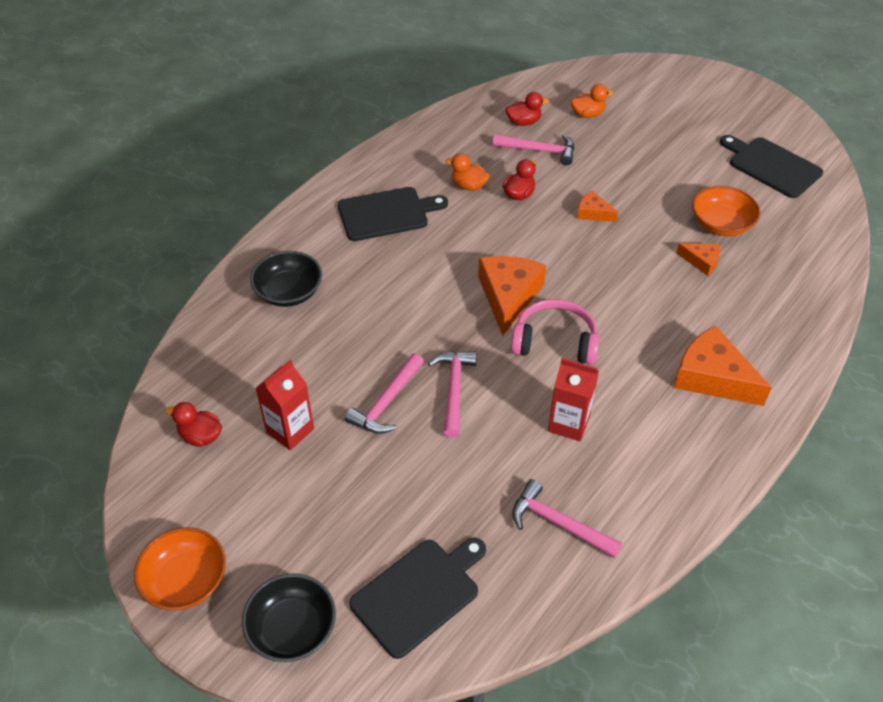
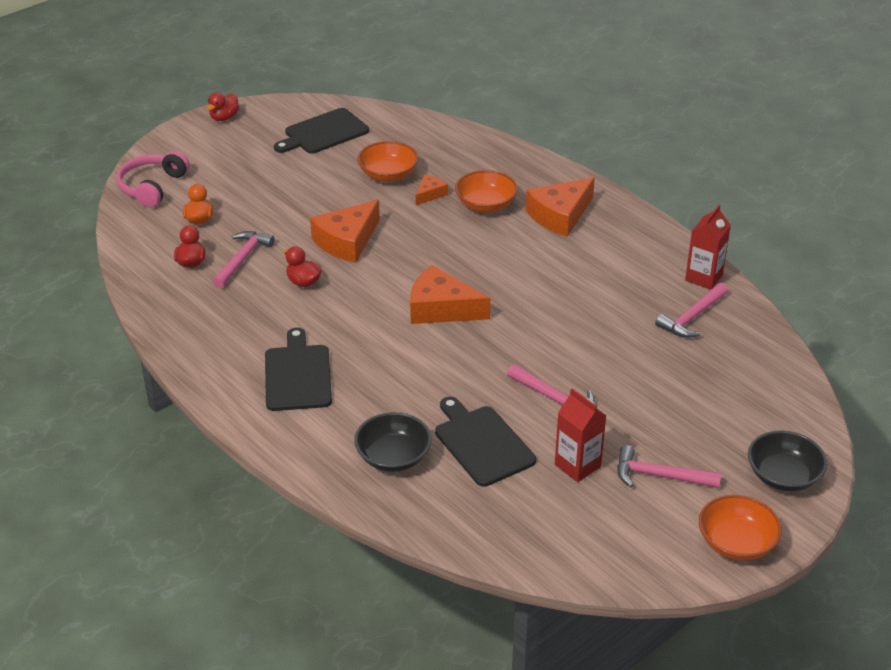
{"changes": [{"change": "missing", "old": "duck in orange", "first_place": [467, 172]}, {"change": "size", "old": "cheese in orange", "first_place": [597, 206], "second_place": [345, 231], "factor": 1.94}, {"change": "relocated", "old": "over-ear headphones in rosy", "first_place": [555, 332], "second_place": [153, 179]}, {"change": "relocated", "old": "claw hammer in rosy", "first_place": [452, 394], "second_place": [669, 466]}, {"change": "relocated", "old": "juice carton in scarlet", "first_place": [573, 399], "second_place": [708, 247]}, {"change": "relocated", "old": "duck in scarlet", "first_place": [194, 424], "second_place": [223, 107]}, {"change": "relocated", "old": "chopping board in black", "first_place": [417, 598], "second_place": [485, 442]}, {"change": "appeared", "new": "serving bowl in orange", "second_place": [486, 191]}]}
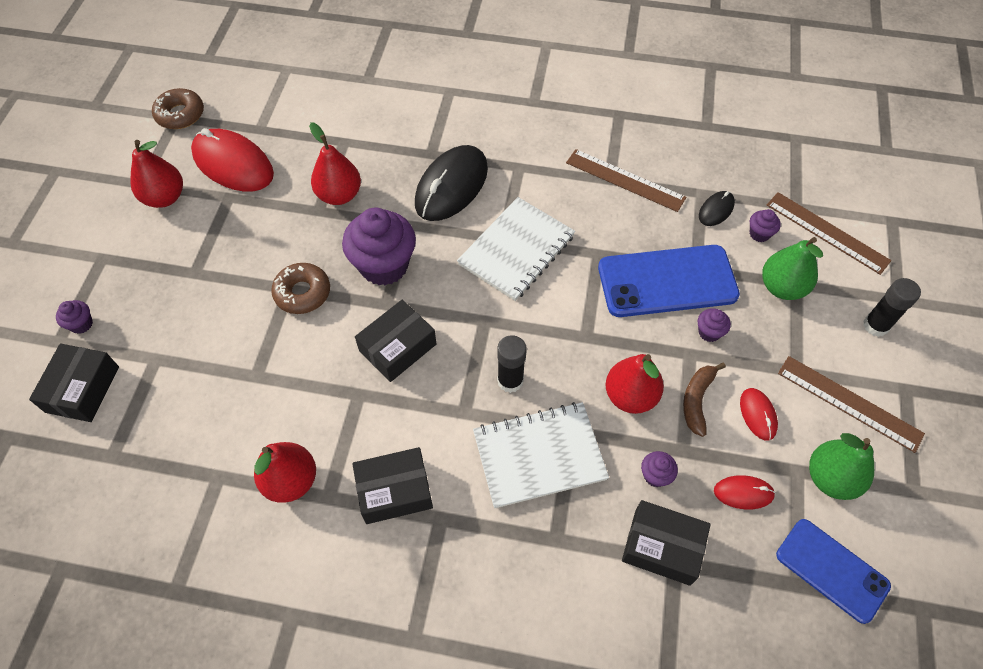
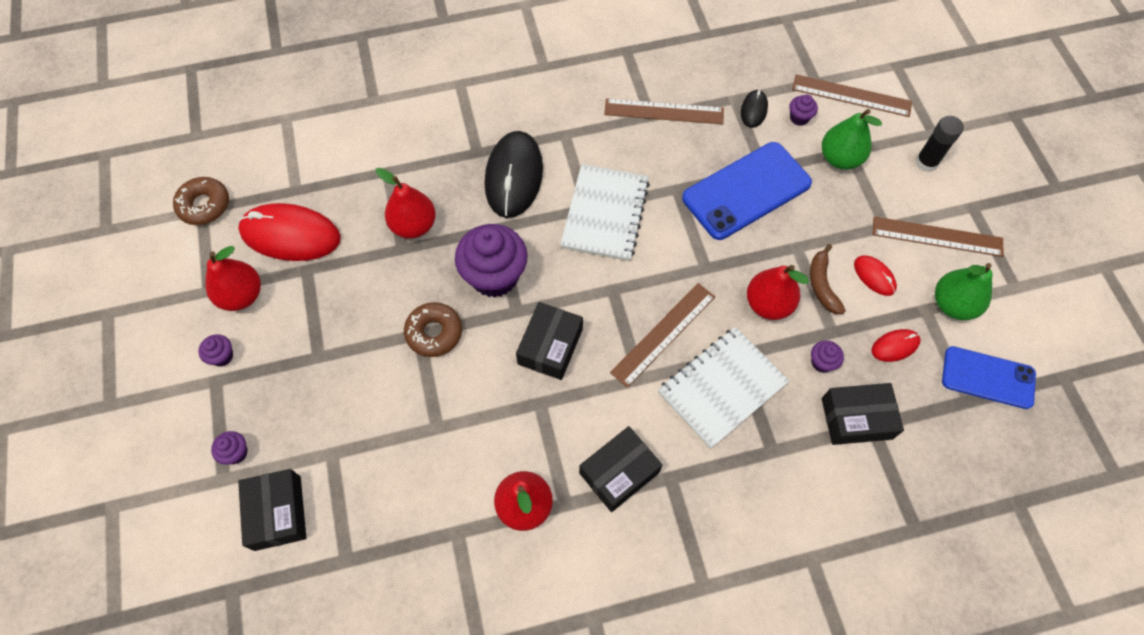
{"changes": [{"change": "relocated", "old": "fairy cake in purple", "first_place": [714, 325], "second_place": [215, 350]}, {"change": "exchanged", "old": "stick of glue in black", "new": "measuring stick in dark brown", "first_place": [512, 364], "second_place": [662, 335]}]}
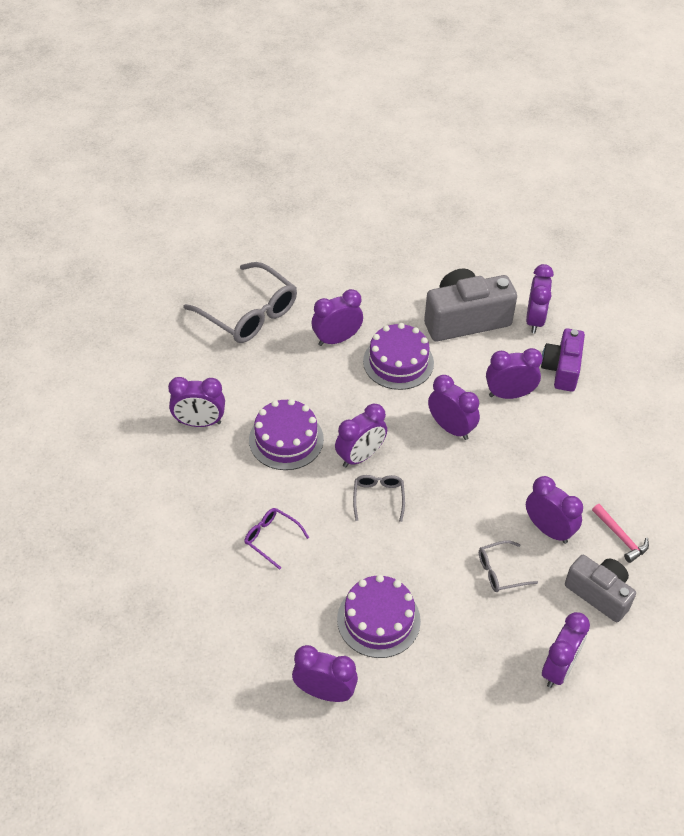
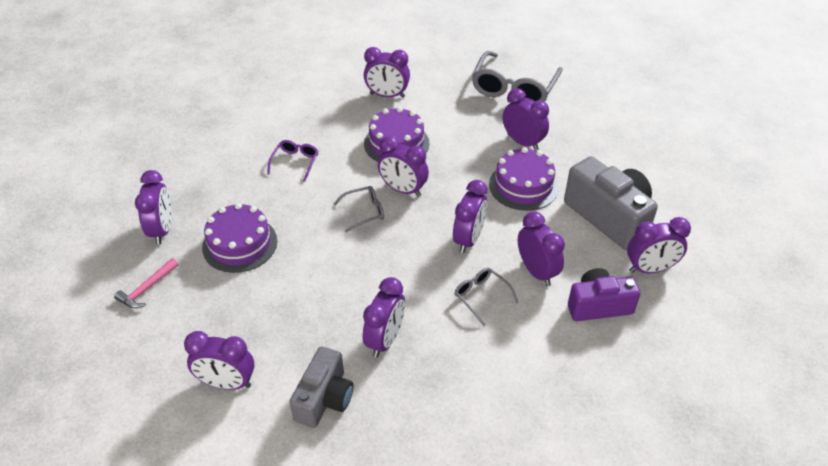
{"changes": [{"change": "spun", "old": "alarm clock in purple", "first_place": [196, 402], "second_place": [387, 72], "degrees": -60}, {"change": "relocated", "old": "claw hammer in rosy", "first_place": [620, 533], "second_place": [146, 283]}, {"change": "relocated", "old": "glasses in grey", "first_place": [508, 566], "second_place": [487, 297]}]}
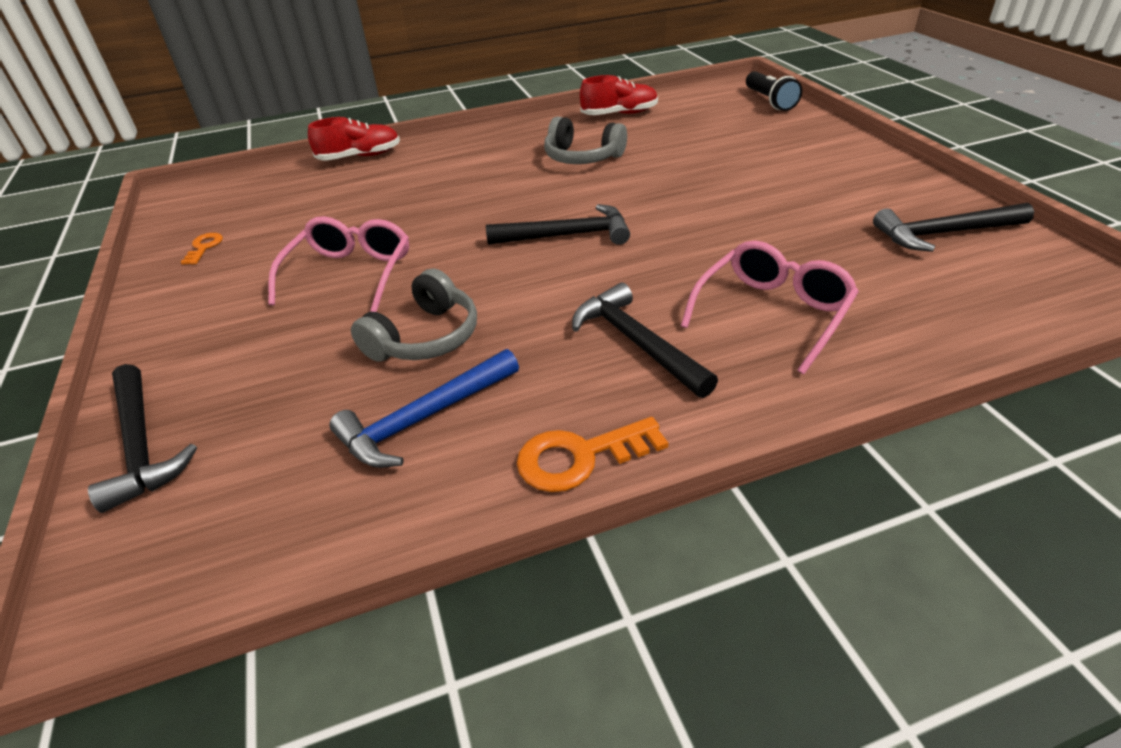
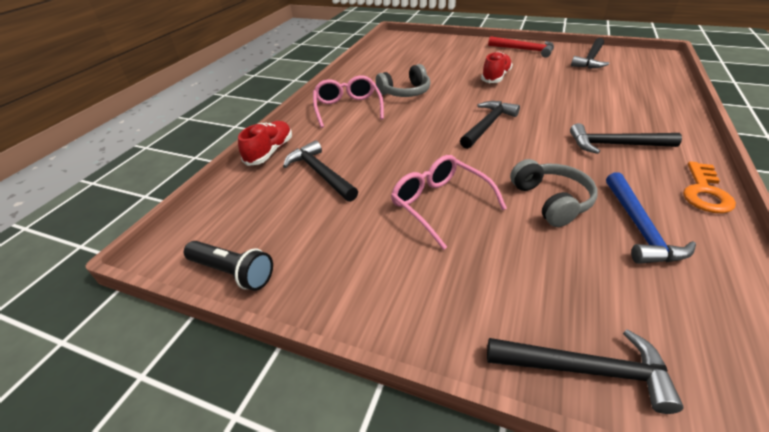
{"changes": [{"change": "relocated", "old": "flashlight in black", "first_place": [774, 91], "second_place": [228, 266]}, {"change": "relocated", "old": "sneaker in scarlet", "first_place": [619, 95], "second_place": [497, 67]}, {"change": "missing", "old": "key in orange", "first_place": [202, 249]}, {"change": "relocated", "old": "glasses in rosy", "first_place": [770, 307], "second_place": [348, 102]}, {"change": "appeared", "new": "claw hammer in scarlet", "second_place": [521, 47]}, {"change": "appeared", "new": "claw hammer in black", "second_place": [320, 171]}]}
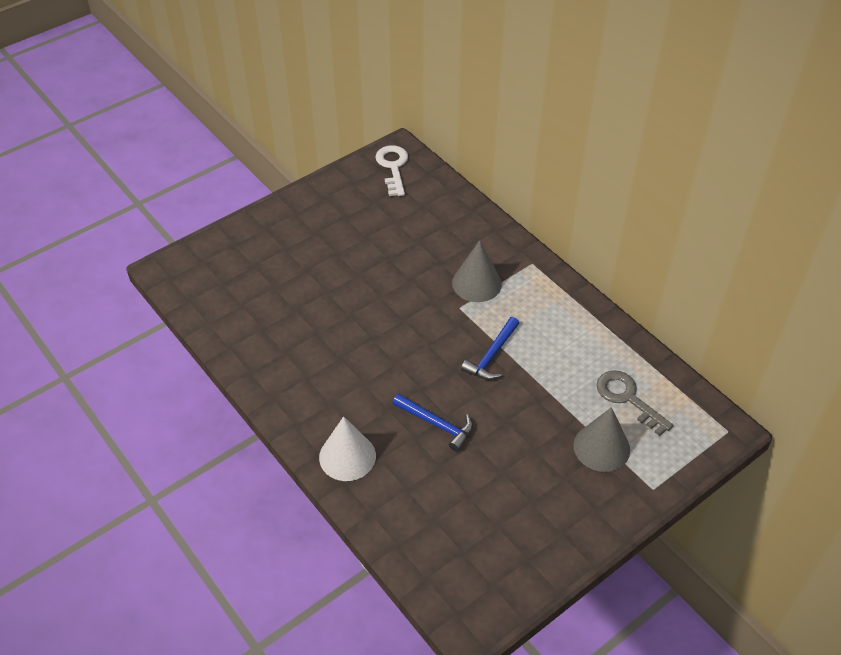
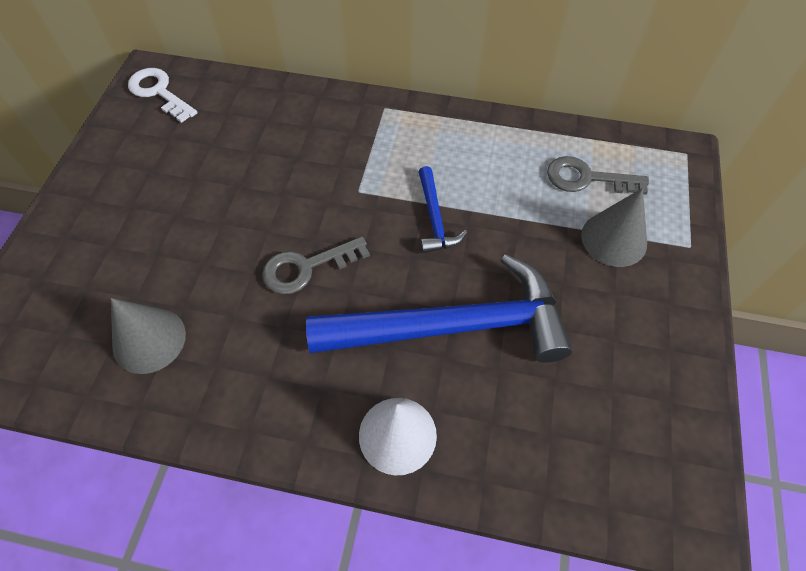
{"changes": [{"change": "relocated", "old": "cone in grey", "first_place": [477, 271], "second_place": [148, 336]}, {"change": "size", "old": "claw hammer in cobalt", "first_place": [432, 423], "second_place": [439, 308], "factor": 2.24}, {"change": "appeared", "new": "key in grey", "second_place": [316, 265]}]}
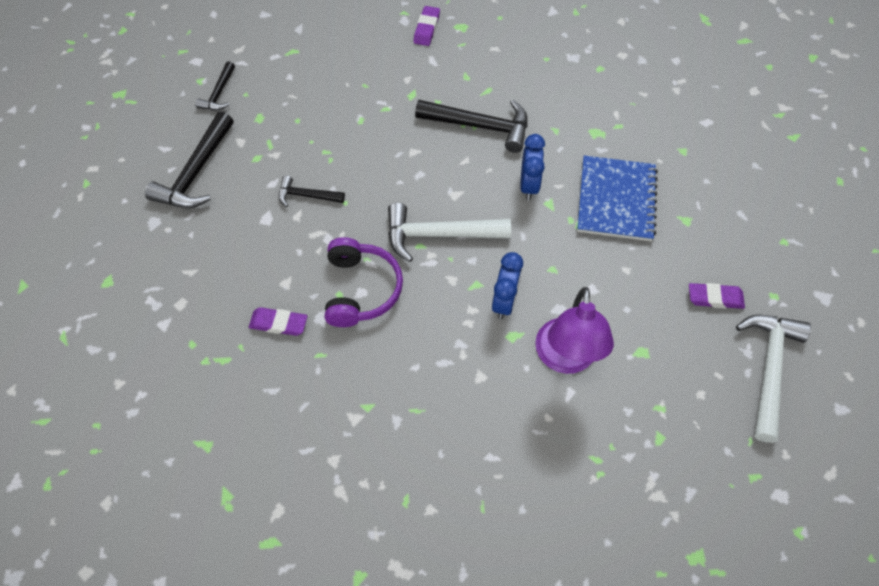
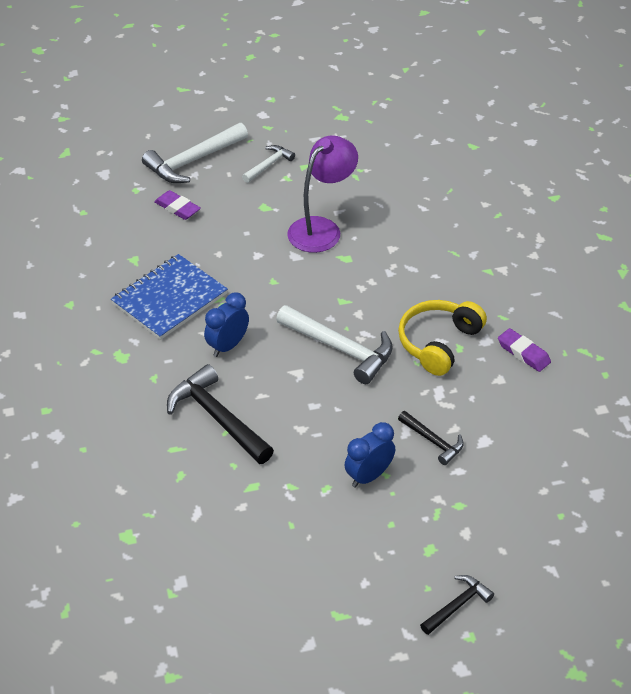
{"changes": [{"change": "missing", "old": "gum eraser in purple", "first_place": [426, 26]}, {"change": "missing", "old": "claw hammer in black", "first_place": [189, 159]}, {"change": "colour", "old": "over-ear headphones in purple", "new": "over-ear headphones in bright yellow", "first_place": [364, 282], "second_place": [442, 338]}, {"change": "relocated", "old": "alarm clock in cobalt", "first_place": [507, 285], "second_place": [370, 455]}, {"change": "appeared", "new": "claw hammer in pure white", "second_place": [268, 164]}]}
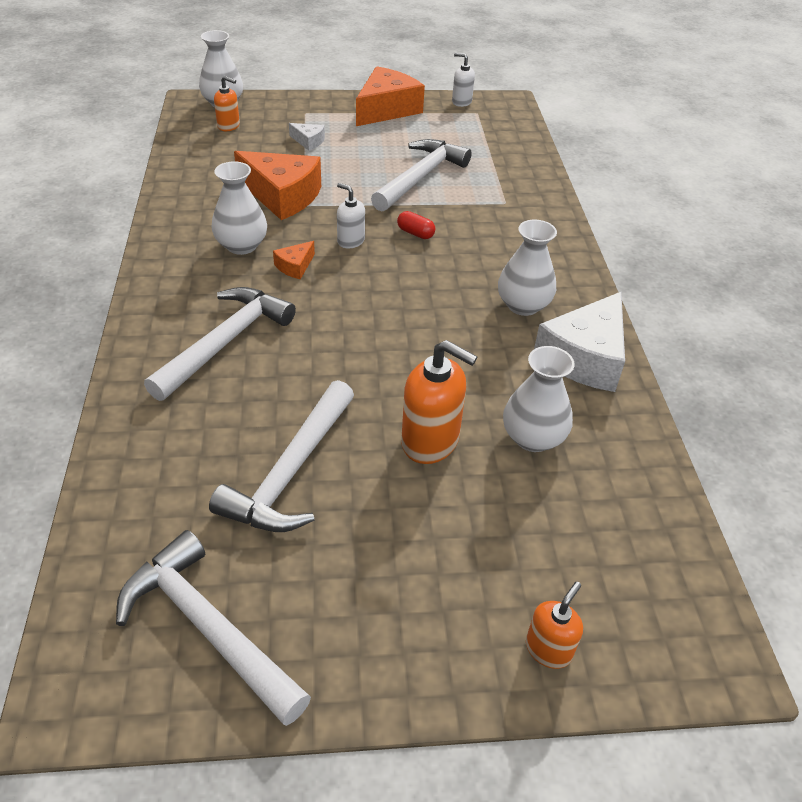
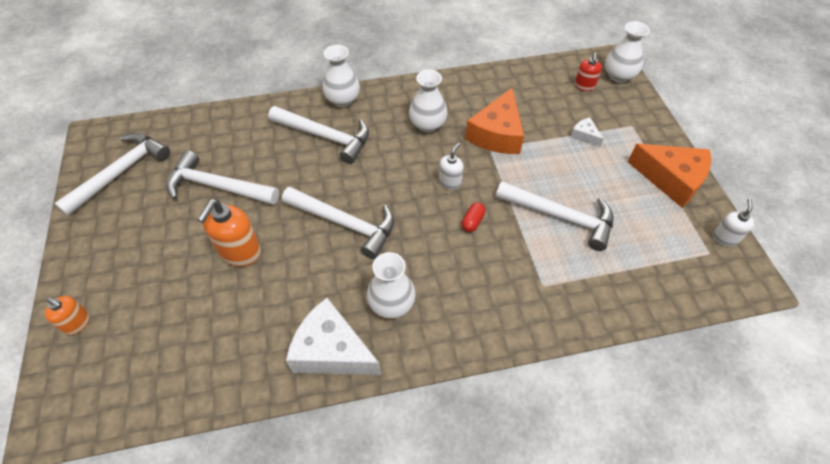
{"changes": [{"change": "colour", "old": "soap dispenser in orange", "new": "soap dispenser in scarlet", "first_place": [227, 103], "second_place": [588, 72]}, {"change": "spun", "old": "cheese in pure white", "first_place": [307, 137], "second_place": [587, 132], "degrees": 120}, {"change": "missing", "old": "cheese in orange", "first_place": [294, 260]}, {"change": "relocated", "old": "tall vase in pure white", "first_place": [539, 399], "second_place": [341, 76]}, {"change": "appeared", "new": "claw hammer in pure white", "second_place": [338, 223]}]}
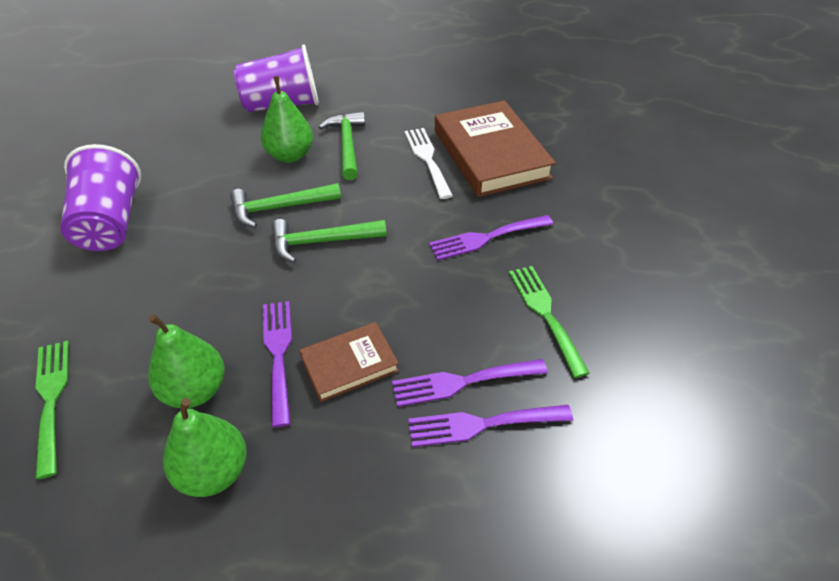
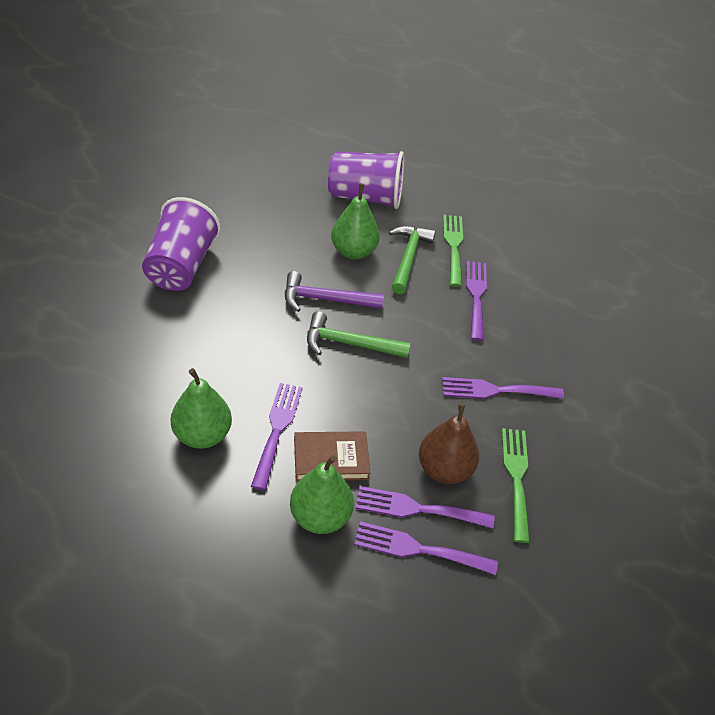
{"changes": [{"change": "missing", "old": "hardback in dark brown", "first_place": [495, 148]}, {"change": "colour", "old": "table fork in pure white", "new": "table fork in purple", "first_place": [429, 163], "second_place": [476, 301]}, {"change": "colour", "old": "claw hammer in emerald", "new": "claw hammer in purple", "first_place": [285, 205], "second_place": [334, 291]}, {"change": "relocated", "old": "table fork in emerald", "first_place": [52, 410], "second_place": [453, 251]}, {"change": "relocated", "old": "pear in emerald", "first_place": [205, 447], "second_place": [322, 494]}, {"change": "appeared", "new": "pear in dark brown", "second_place": [449, 443]}]}
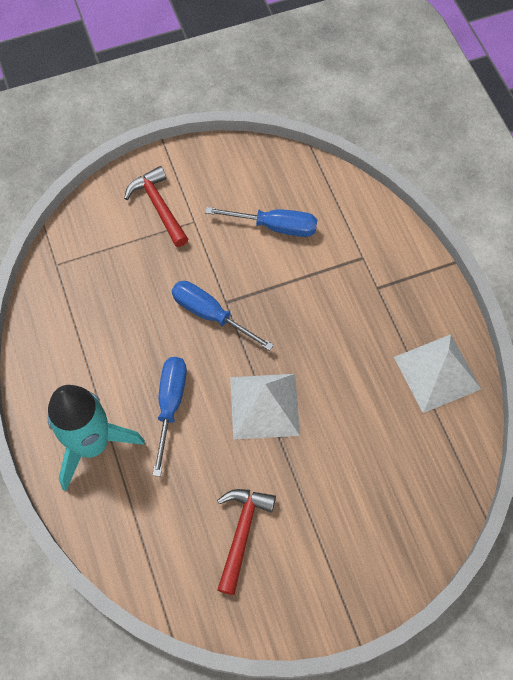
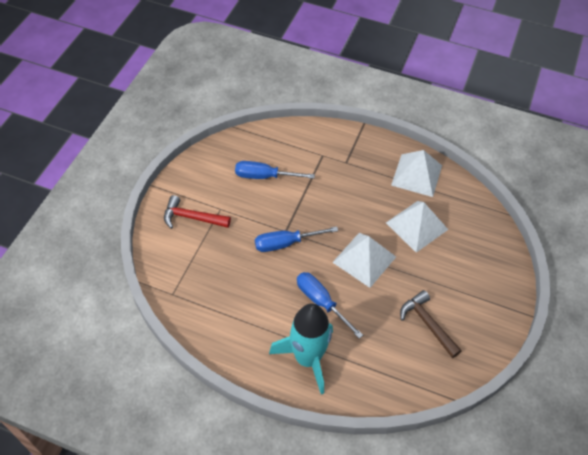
{"changes": [{"change": "spun", "old": "hand screwdriver in cobalt", "first_place": [261, 222], "second_place": [275, 170], "degrees": -135}, {"change": "colour", "old": "claw hammer in scarlet", "new": "claw hammer in dark brown", "first_place": [246, 542], "second_place": [431, 324]}, {"change": "appeared", "new": "solid pyramid in pure white", "second_place": [417, 227]}]}
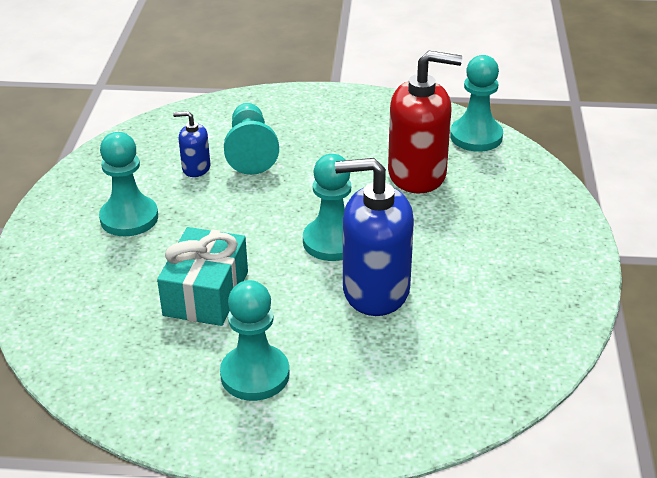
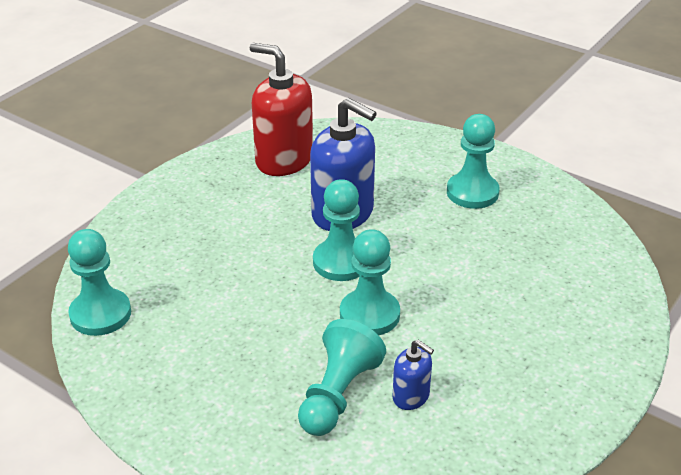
{"changes": [{"change": "relocated", "old": "soap dispenser in scarlet", "first_place": [425, 122], "second_place": [281, 109]}, {"change": "relocated", "old": "game pawn in teal", "first_place": [128, 184], "second_place": [370, 282]}, {"change": "missing", "old": "gift in teal", "first_place": [202, 276]}]}
